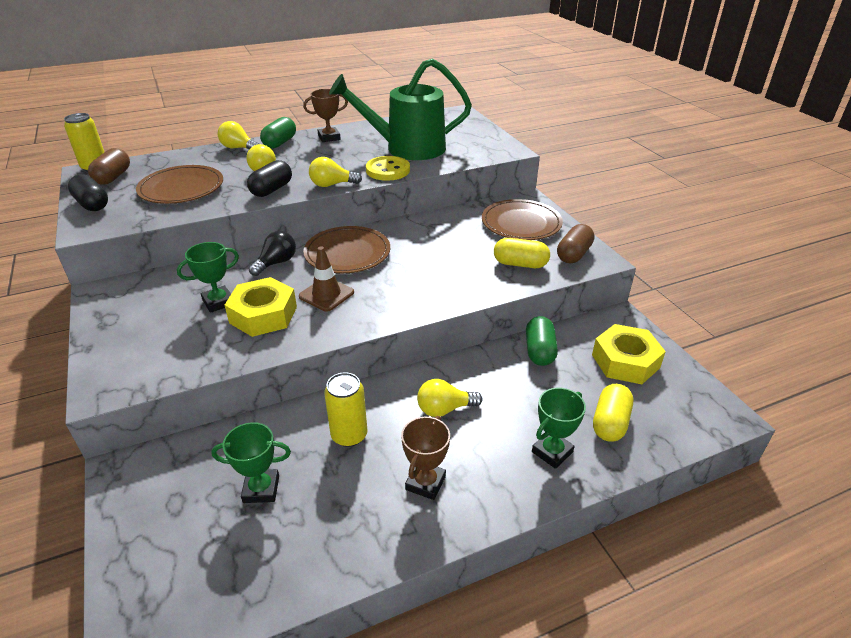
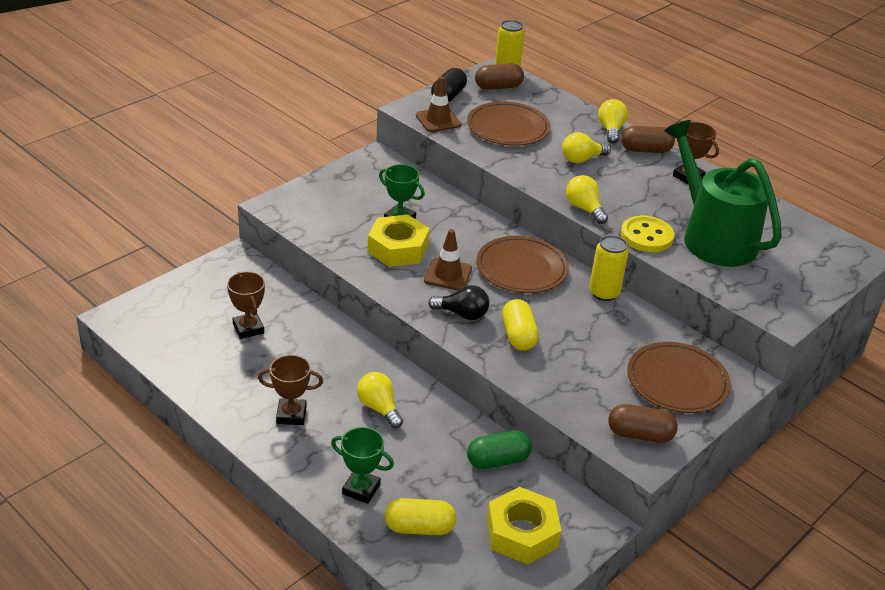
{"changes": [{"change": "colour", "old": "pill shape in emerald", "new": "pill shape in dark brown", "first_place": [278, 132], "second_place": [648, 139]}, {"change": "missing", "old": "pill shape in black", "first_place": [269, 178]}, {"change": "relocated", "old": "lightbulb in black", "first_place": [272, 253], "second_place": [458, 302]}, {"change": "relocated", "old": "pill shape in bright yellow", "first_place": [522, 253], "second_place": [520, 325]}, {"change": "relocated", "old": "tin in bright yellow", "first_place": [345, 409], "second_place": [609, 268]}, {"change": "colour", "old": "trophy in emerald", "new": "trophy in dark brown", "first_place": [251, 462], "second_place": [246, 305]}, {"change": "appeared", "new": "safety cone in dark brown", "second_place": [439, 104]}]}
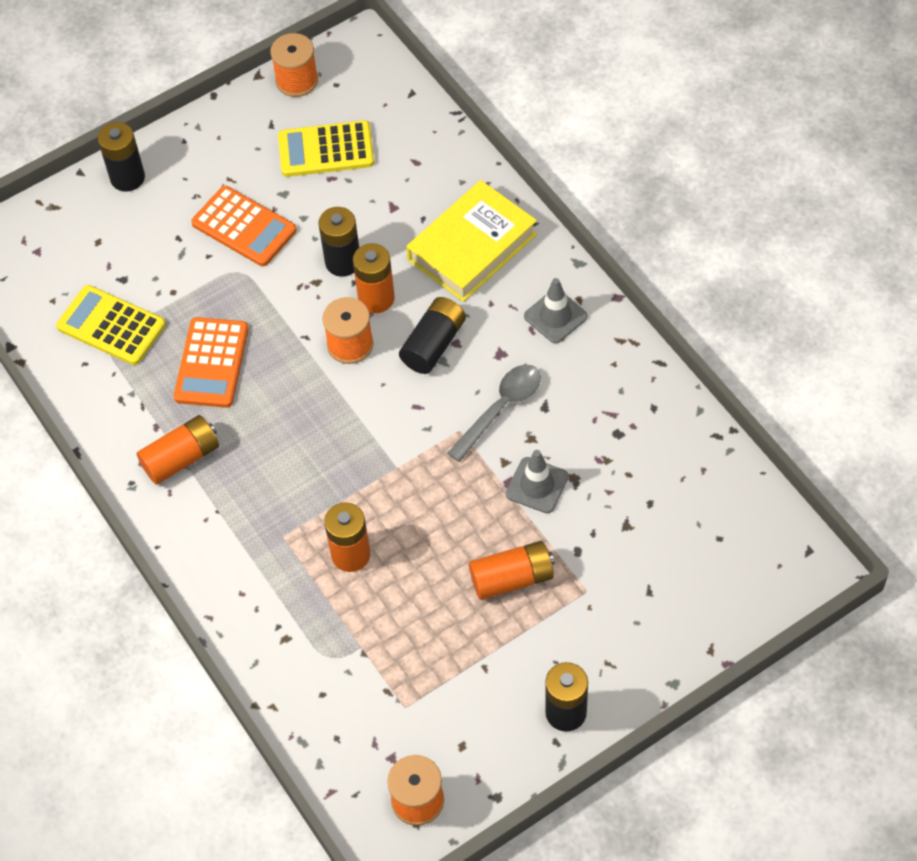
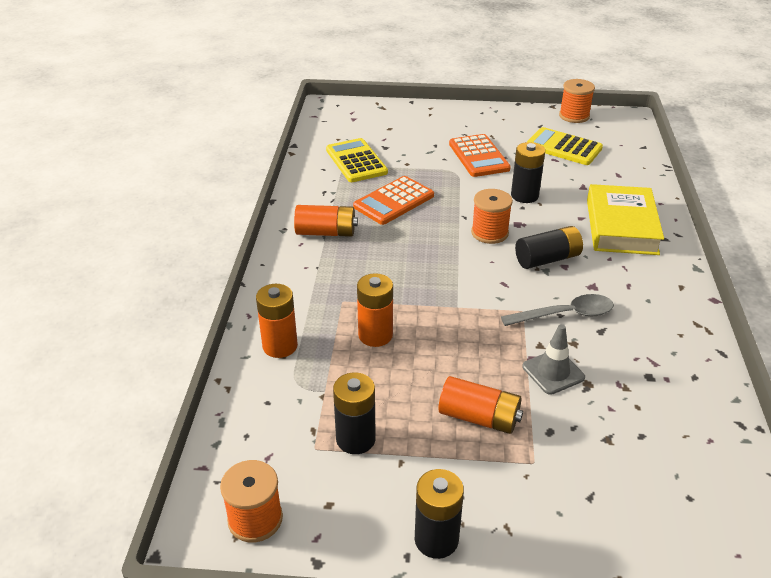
{"changes": [{"change": "relocated", "old": "power cell in black", "first_place": [121, 157], "second_place": [354, 413]}, {"change": "spun", "old": "hardback in bright yellow", "first_place": [471, 241], "second_place": [625, 219], "degrees": -75}, {"change": "relocated", "old": "power cell in orange", "first_place": [374, 278], "second_place": [277, 321]}, {"change": "missing", "old": "safety cone in grey", "first_place": [555, 310]}]}
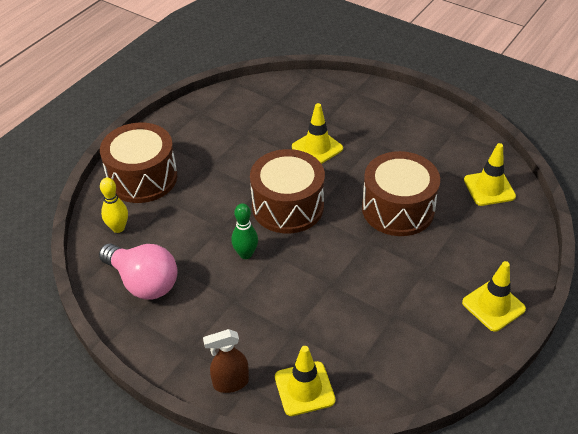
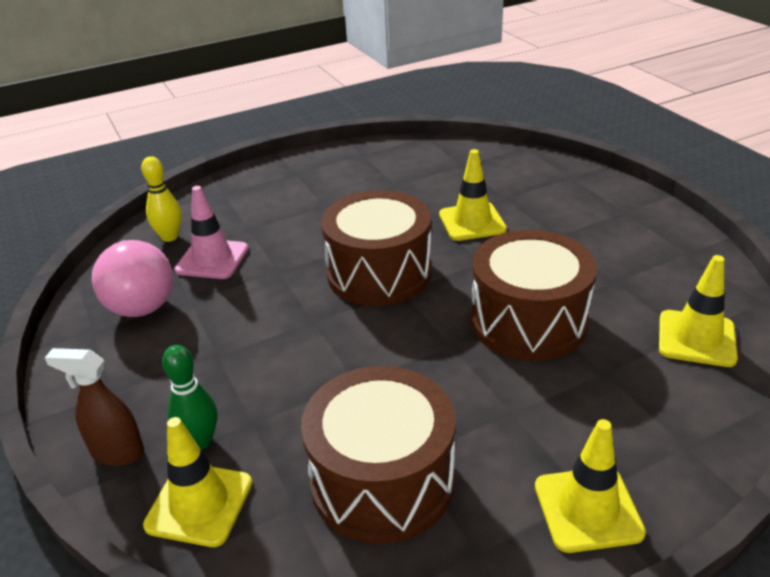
{"changes": [{"change": "relocated", "old": "toy drum in dark brown", "first_place": [139, 163], "second_place": [378, 455]}, {"change": "relocated", "old": "tenpin in emerald", "first_place": [244, 231], "second_place": [190, 397]}, {"change": "appeared", "new": "safety cone in rosy", "second_place": [212, 232]}]}
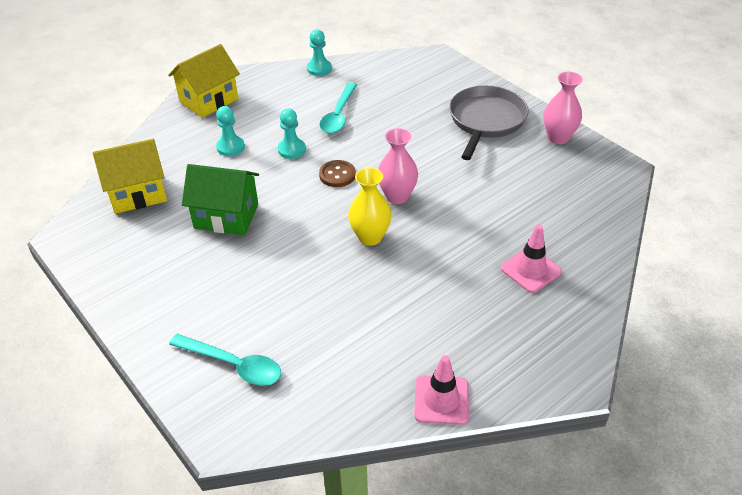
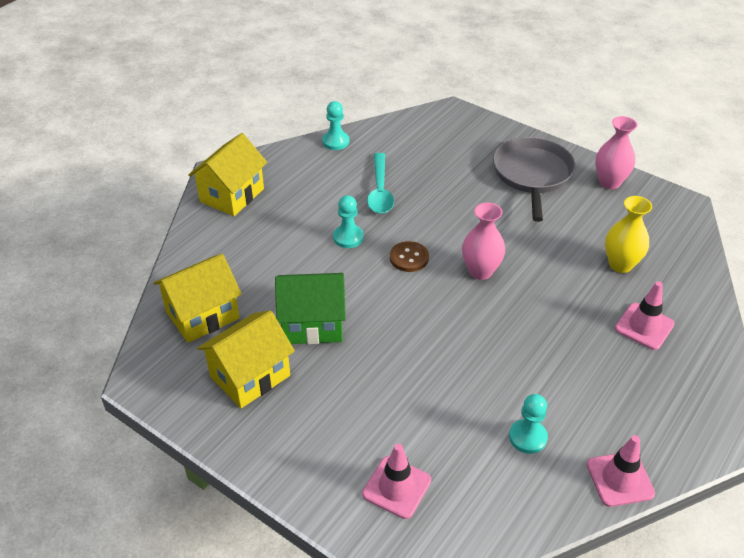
{"changes": [{"change": "relocated", "old": "game pawn in teal", "first_place": [230, 131], "second_place": [528, 424]}, {"change": "relocated", "old": "tall vase in bright yellow", "first_place": [370, 207], "second_place": [628, 234]}, {"change": "exchanged", "old": "teaspoon in teal", "new": "safety cone in rosy", "first_place": [225, 360], "second_place": [396, 481]}, {"change": "appeared", "new": "toy house in bright yellow", "second_place": [246, 359]}]}
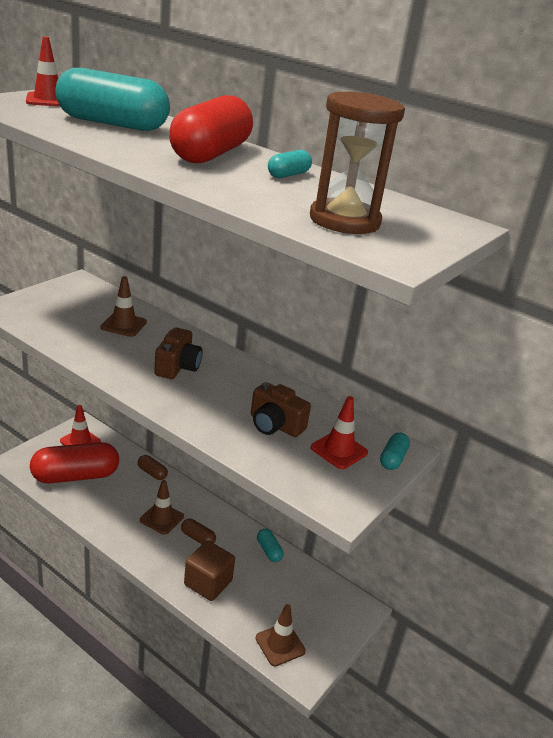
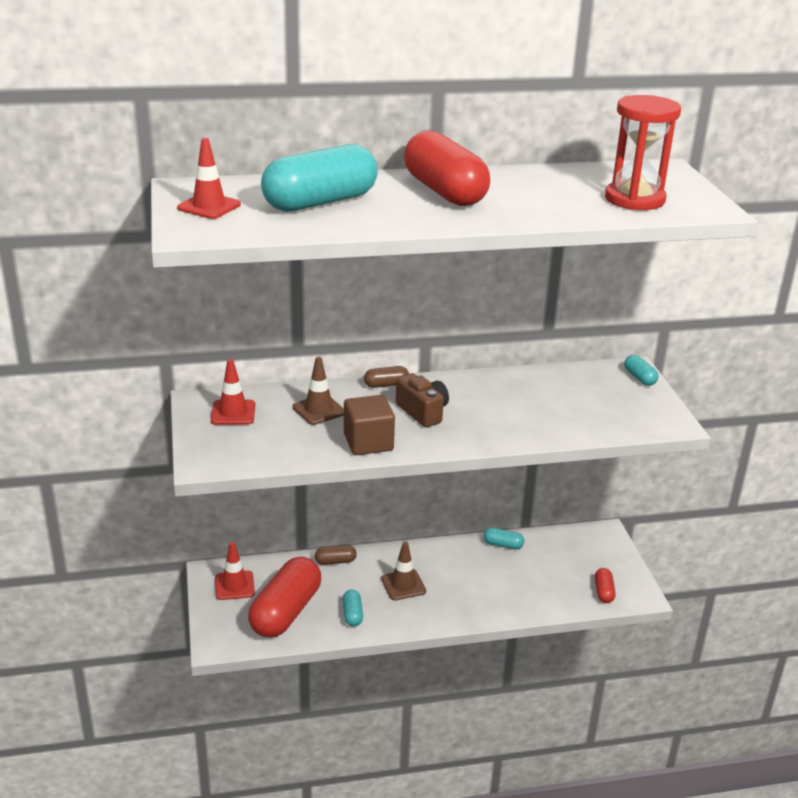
{"changes": [{"change": "colour", "old": "sand timer in dark brown", "new": "sand timer in scarlet", "first_place": [357, 163], "second_place": [643, 152]}, {"change": "relocated", "old": "pill shape in teal", "first_place": [290, 164], "second_place": [353, 608]}, {"change": "missing", "old": "compact camera in dark brown", "first_place": [281, 409]}, {"change": "relocated", "old": "safety cone in scarlet", "first_place": [339, 432], "second_place": [233, 392]}, {"change": "relocated", "old": "pill shape in dark brown", "first_place": [198, 531], "second_place": [386, 377]}, {"change": "relocated", "old": "block in dark brown", "first_place": [209, 571], "second_place": [369, 425]}, {"change": "exchanged", "old": "safety cone in dark brown", "new": "pill shape in scarlet", "first_place": [280, 635], "second_place": [605, 585]}]}
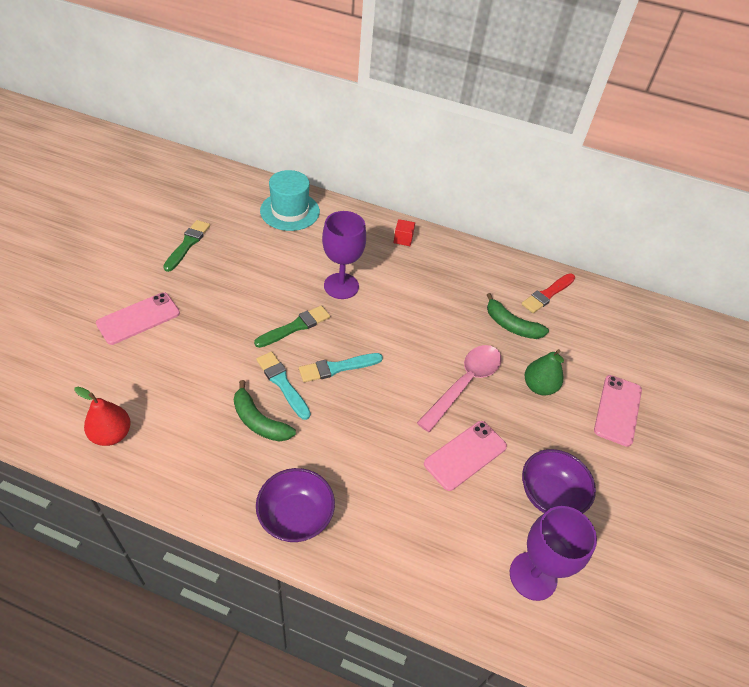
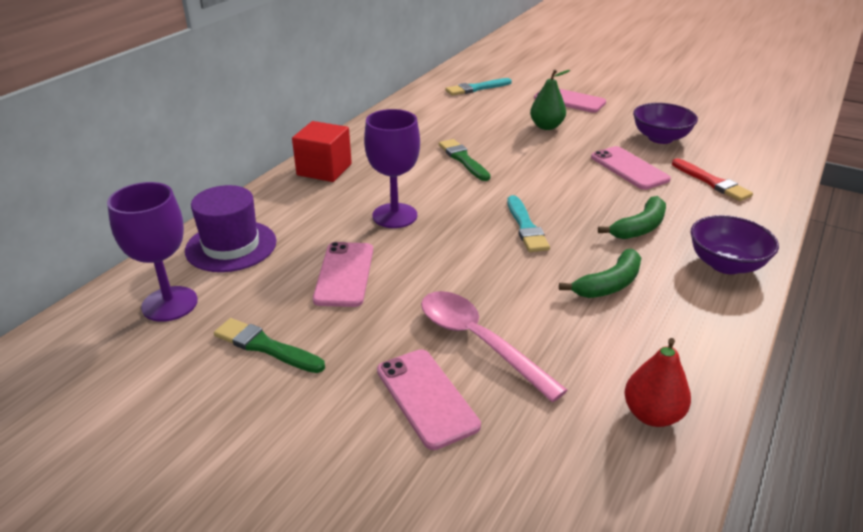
{"changes": [{"change": "colour", "old": "tall hat in teal", "new": "tall hat in purple", "first_place": [290, 200], "second_place": [230, 228]}, {"change": "size", "old": "block in scarlet", "first_place": [404, 232], "second_place": [322, 151], "factor": 1.91}, {"change": "relocated", "old": "paintbrush in scarlet", "first_place": [548, 293], "second_place": [712, 179]}, {"change": "relocated", "old": "banana fruit in emerald", "first_place": [518, 316], "second_place": [632, 217]}, {"change": "relocated", "old": "paintbrush in emerald", "first_place": [292, 327], "second_place": [465, 160]}, {"change": "relocated", "old": "teaspoon in rosy", "first_place": [459, 388], "second_place": [494, 346]}, {"change": "relocated", "old": "paintbrush in teal", "first_place": [283, 386], "second_place": [478, 87]}, {"change": "relocated", "old": "goblet in purple", "first_place": [553, 553], "second_place": [152, 252]}, {"change": "appeared", "new": "phone in rosy", "second_place": [343, 274]}]}
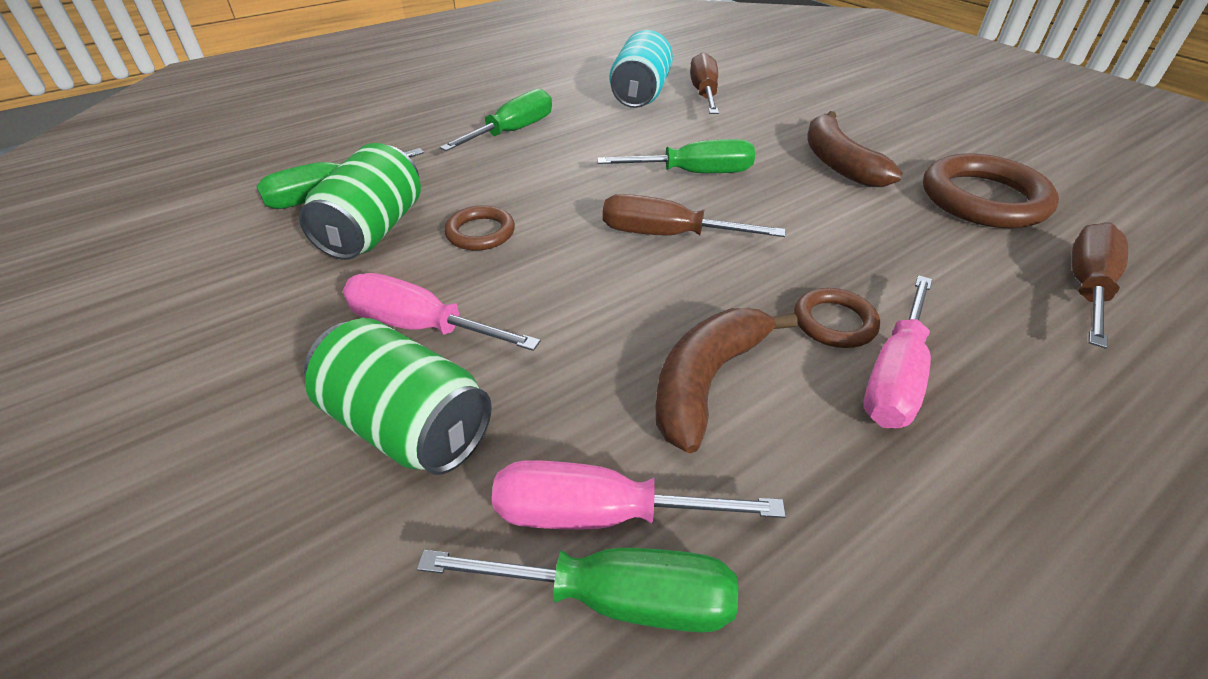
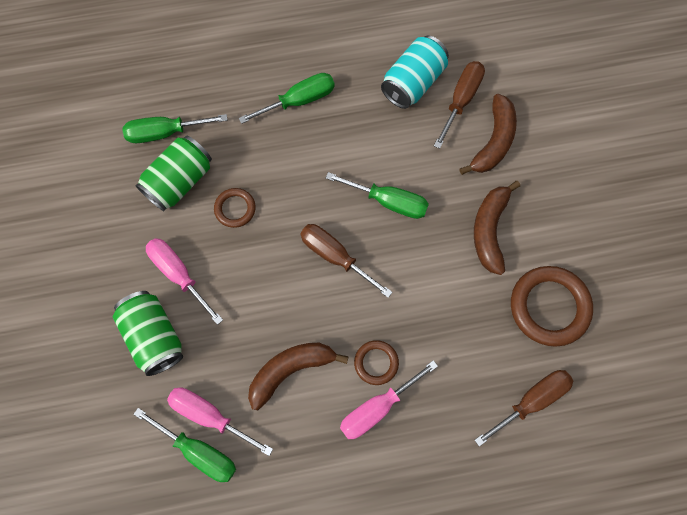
{"changes": [{"change": "appeared", "new": "banana fruit in dark brown", "second_place": [488, 134]}]}
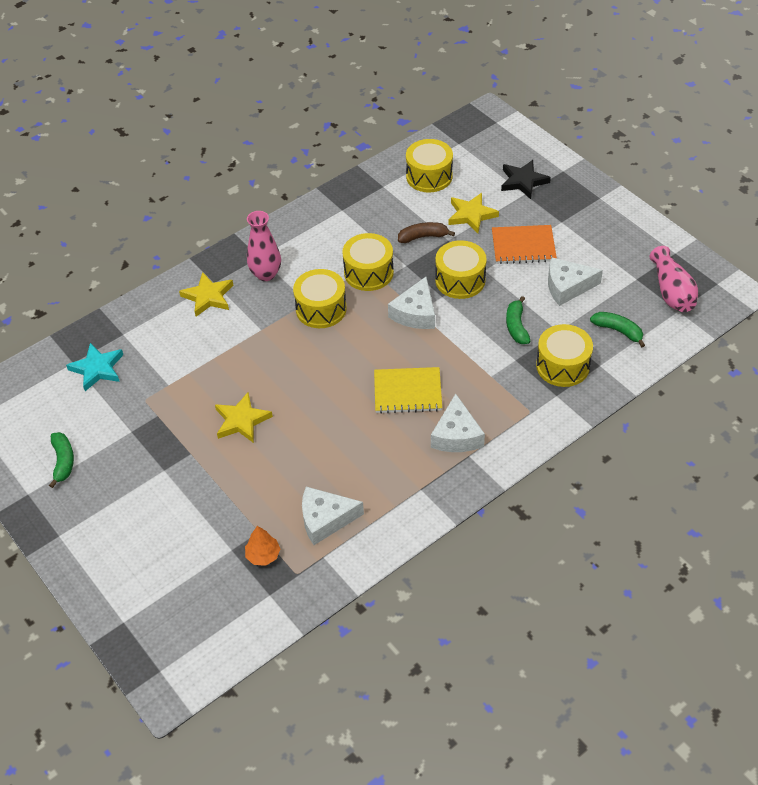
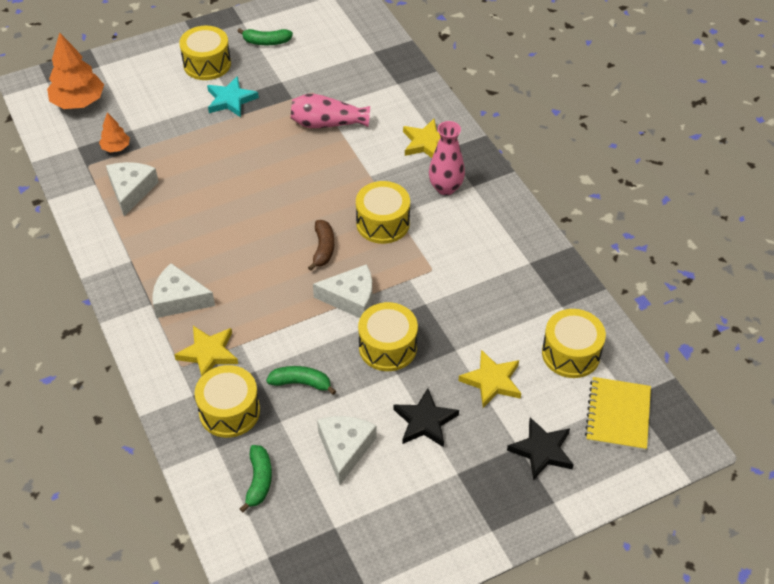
{"changes": [{"change": "relocated", "old": "banana fruit in dark brown", "first_place": [426, 232], "second_place": [321, 245]}, {"change": "exchanged", "old": "exercise book in orange", "new": "star in black", "first_place": [524, 244], "second_place": [426, 417]}, {"change": "relocated", "old": "toy drum in bright yellow", "first_place": [368, 262], "second_place": [205, 53]}, {"change": "relocated", "old": "tall vase in rosy", "first_place": [674, 279], "second_place": [330, 111]}, {"change": "spun", "old": "cheese in pure white", "first_place": [411, 303], "second_place": [342, 291], "degrees": 150}, {"change": "spun", "old": "banana fruit in emerald", "first_place": [617, 330], "second_place": [256, 478], "degrees": -45}, {"change": "relocated", "old": "star in teal", "first_place": [94, 367], "second_place": [233, 96]}, {"change": "relocated", "old": "exercise book in bright yellow", "first_place": [408, 390], "second_place": [618, 414]}, {"change": "relocated", "old": "star in bright yellow", "first_place": [244, 417], "second_place": [206, 351]}, {"change": "appeared", "new": "tree in orange", "second_place": [75, 70]}]}
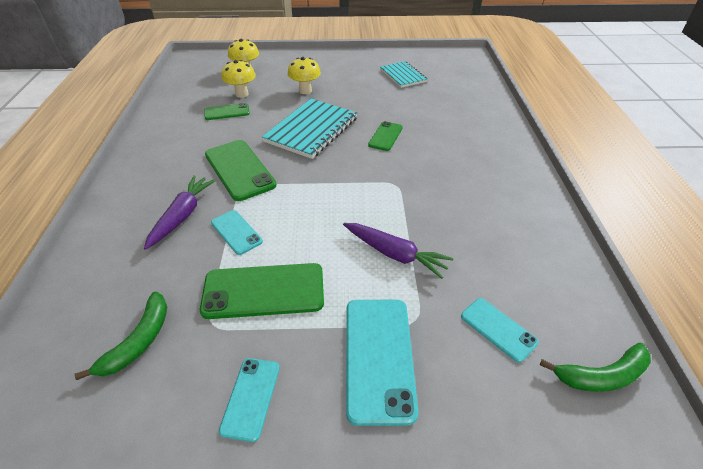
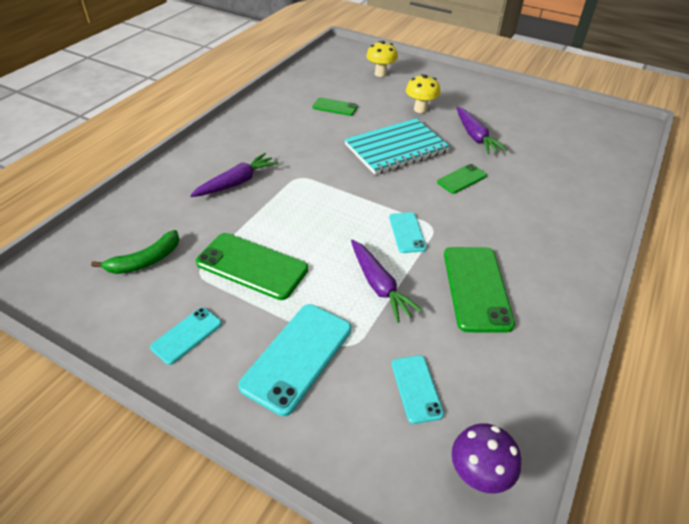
{"changes": [{"change": "missing", "old": "mushroom in bright yellow", "first_place": [239, 79]}, {"change": "missing", "old": "exercise book in teal", "first_place": [403, 74]}, {"change": "relocated", "old": "phone in emerald", "first_place": [241, 170], "second_place": [479, 290]}, {"change": "relocated", "old": "phone in teal", "first_place": [237, 232], "second_place": [408, 232]}, {"change": "exchanged", "old": "banana fruit in emerald", "new": "mushroom in purple", "first_place": [595, 367], "second_place": [486, 458]}, {"change": "appeared", "new": "toy carrot in purple", "second_place": [482, 130]}]}
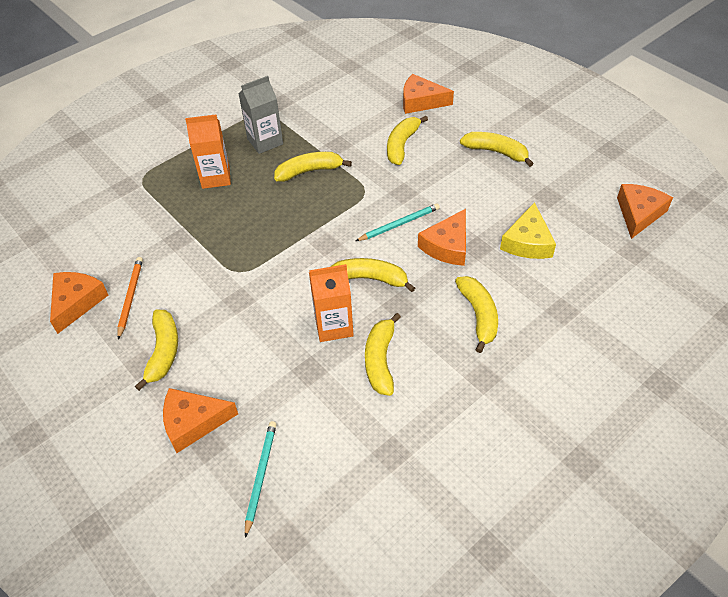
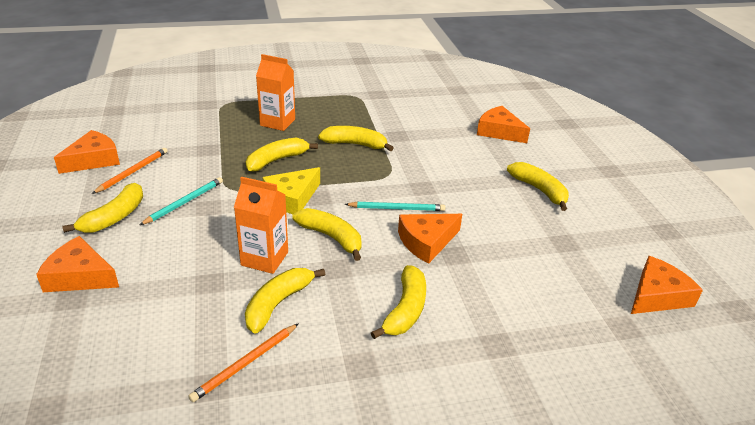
{"changes": [{"change": "missing", "old": "juice carton in grey", "first_place": [260, 115]}, {"change": "relocated", "old": "banana fruit in bright yellow", "first_place": [407, 140], "second_place": [282, 154]}, {"change": "relocated", "old": "cheese in bright yellow", "first_place": [528, 230], "second_place": [291, 190]}, {"change": "relocated", "old": "wooden pencil in teal", "first_place": [261, 479], "second_place": [181, 201]}, {"change": "appeared", "new": "wooden pencil in orange", "second_place": [243, 362]}]}
